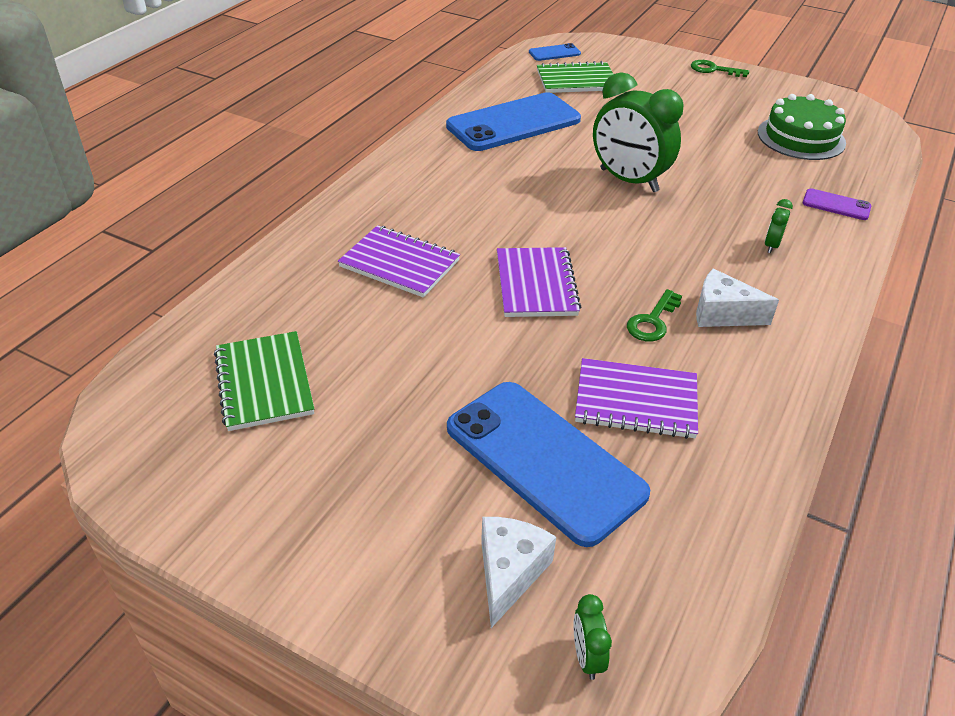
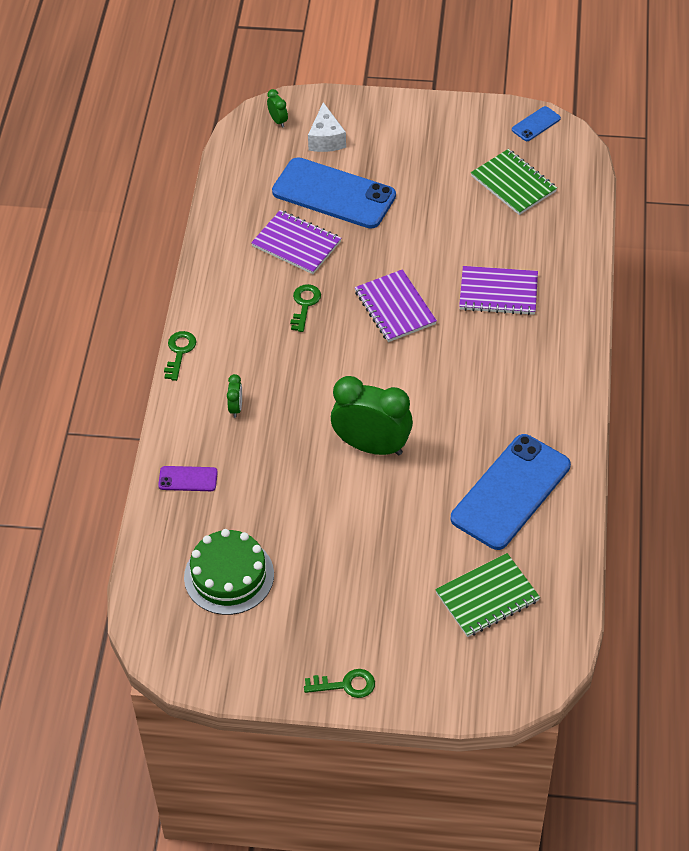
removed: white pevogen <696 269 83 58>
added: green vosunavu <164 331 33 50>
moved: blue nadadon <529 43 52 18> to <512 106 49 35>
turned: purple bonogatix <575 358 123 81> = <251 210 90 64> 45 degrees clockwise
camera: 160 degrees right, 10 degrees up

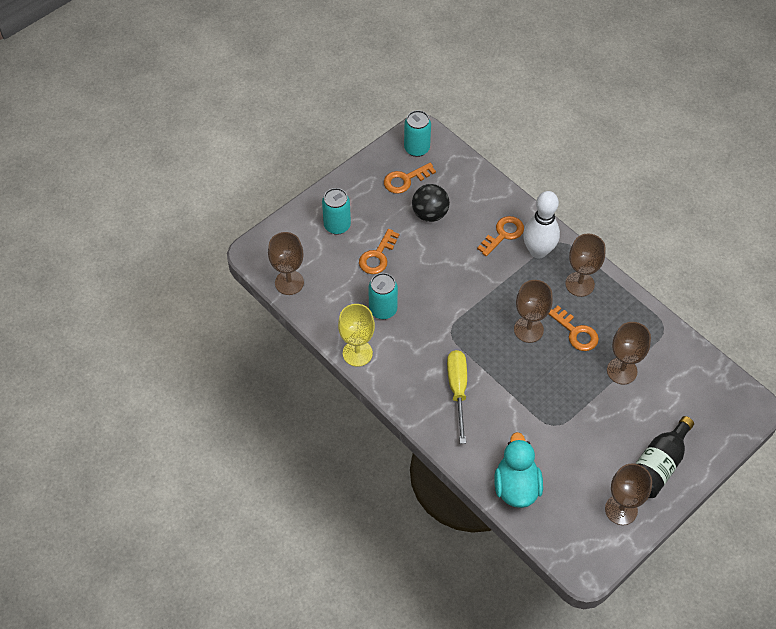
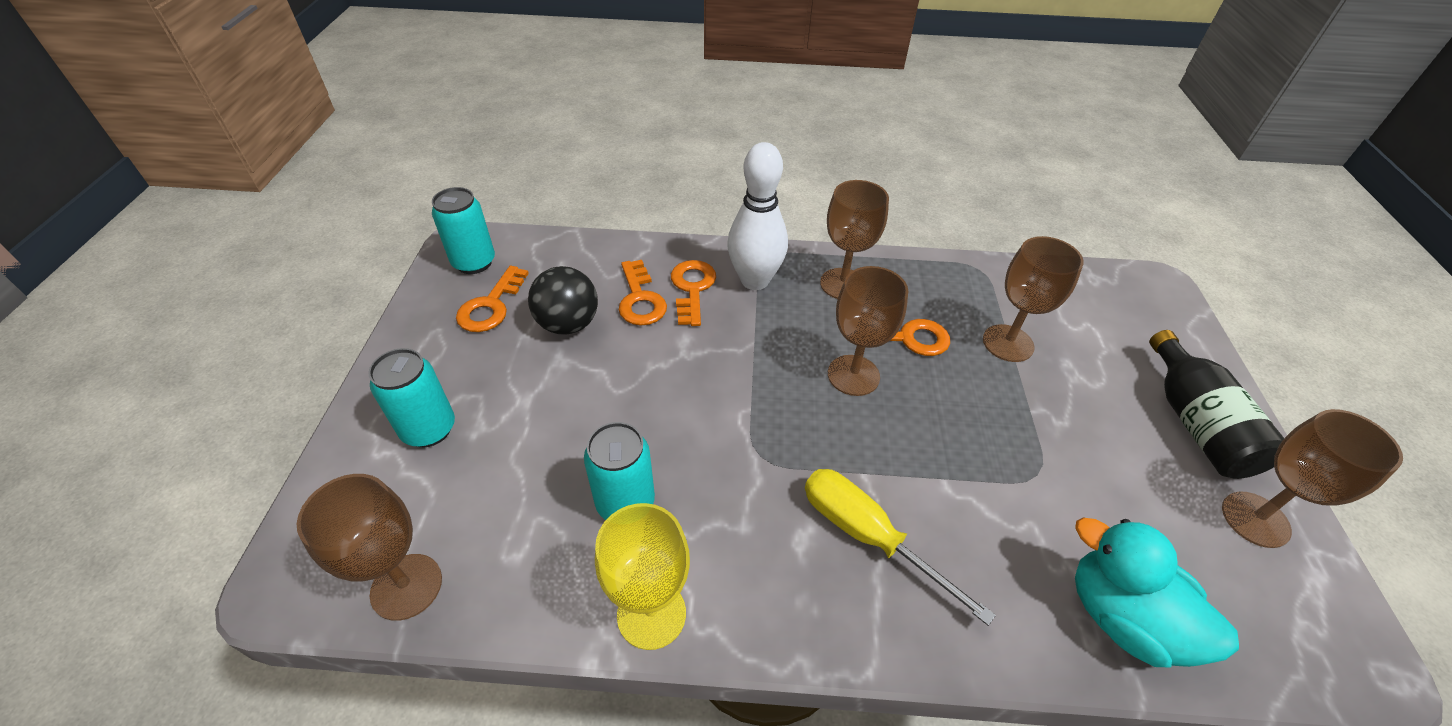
moved: orange vosunavu <359 229 40 45> to <619 260 48 66>
camera: 45 degrees left, 10 degrees down

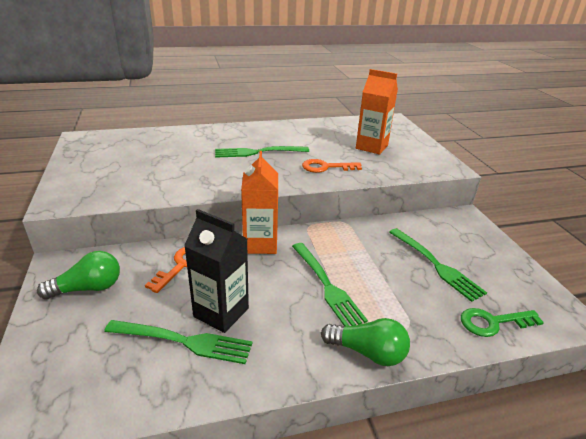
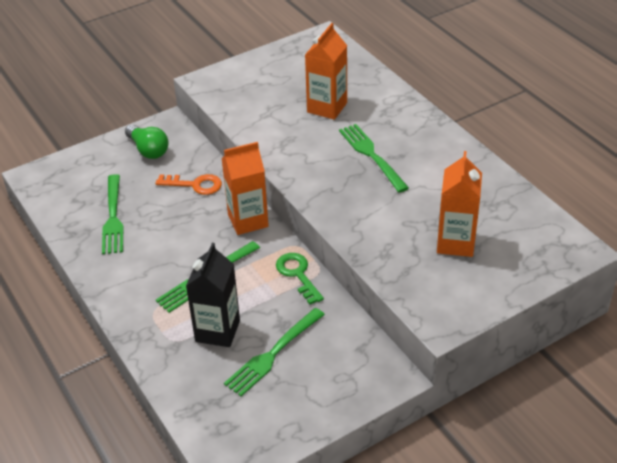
removed: orange vosunavu <302 159 60 14>; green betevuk <321 318 89 48>
added: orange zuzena <305 23 42 97>
moved: black zuzena <184 209 65 124> to <186 243 54 104>; green vosunavu <461 308 83 29> to <276 253 48 51>
camera: 75 degrees right, 10 degrees up

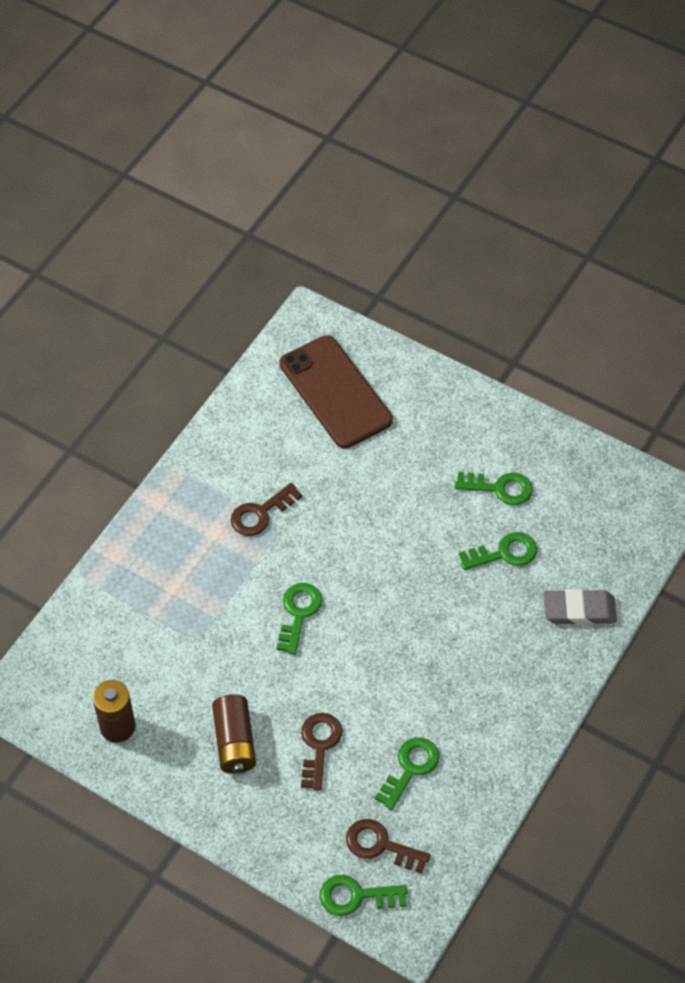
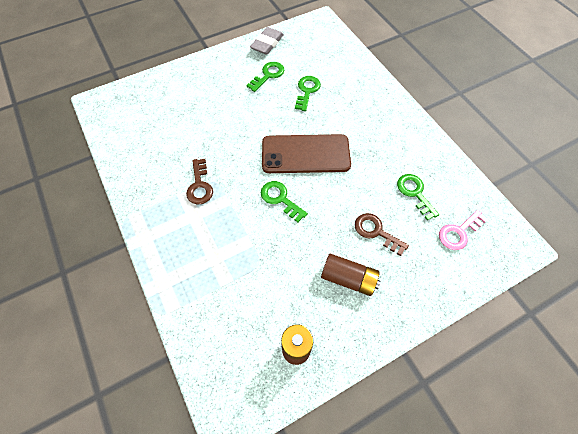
removed: green vosunavu <320 875 88 41>
moved: brown nadadon <280 335 113 113> to <262 134 89 39>; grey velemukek <543 589 74 36> to <250 27 34 28>
recoloured: brown vosunavu <346 819 84 55> to pink vosunavu <439 210 49 40>
camera: 60 degrees left, 5 degrees up

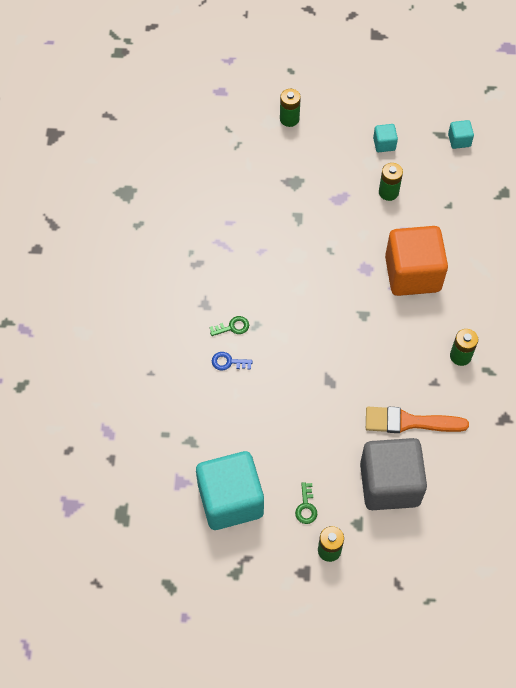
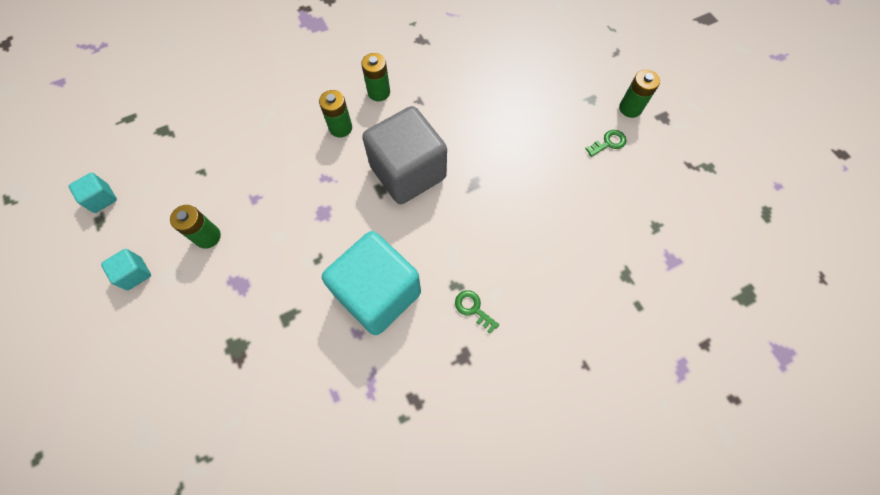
removed: blue vosunavu <212 352 40 18>; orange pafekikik <366 407 103 26>; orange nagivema <385 226 63 70>
moved: turquoise nagivema <196 451 68 79> to <322 231 99 104>; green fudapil <280 89 21 38> to <319 90 33 48>; grey nagivema <360 438 67 72> to <362 106 85 98>
camera: 120 degrees left, 5 degrees up

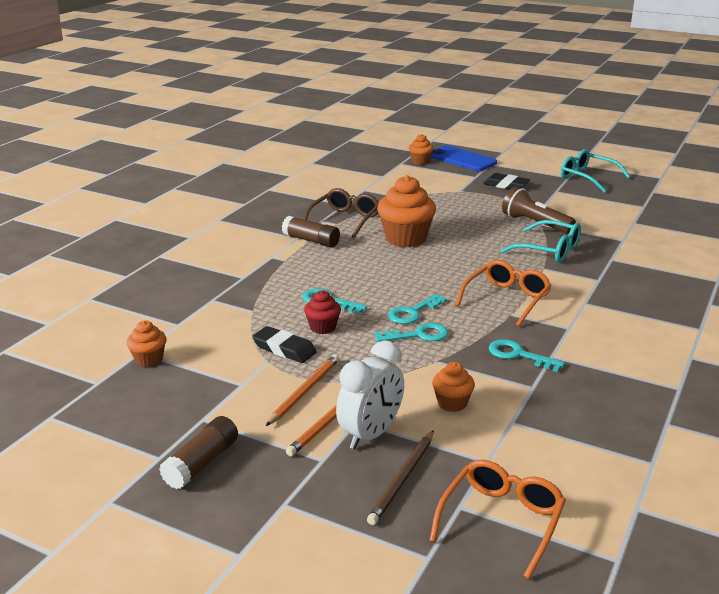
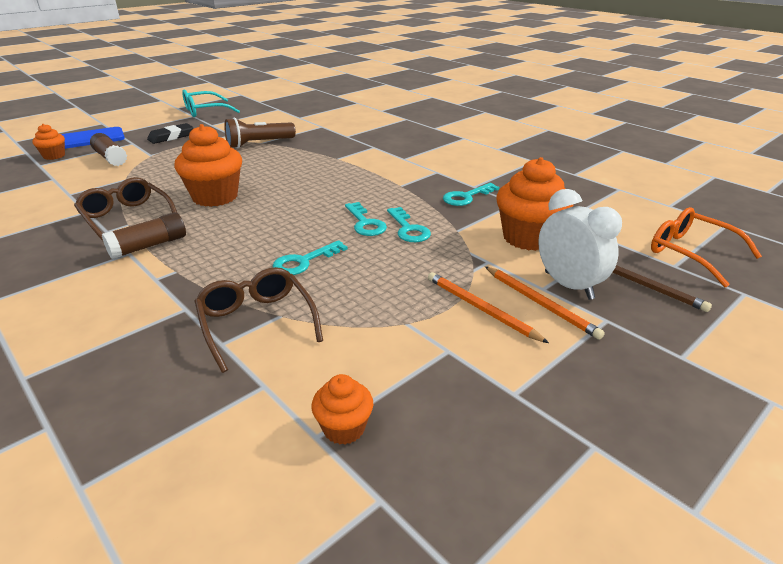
removed: black velemukek <252 326 65 37>; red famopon <304 290 37 44>; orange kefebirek <455 260 97 66>; turquoise kefebirek <501 220 80 42>
added: brown kefebirek <194 267 129 106>
moved: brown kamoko <159 416 79 73> to <90 133 37 33>
turned: turquoise vosunavu <375 323 74 19> = <387 207 44 35> 150 degrees clockwise
resized: orange famopon <432 362 43 50> = <496 157 77 94> x1.92
camera: 70 degrees left, 5 degrees up

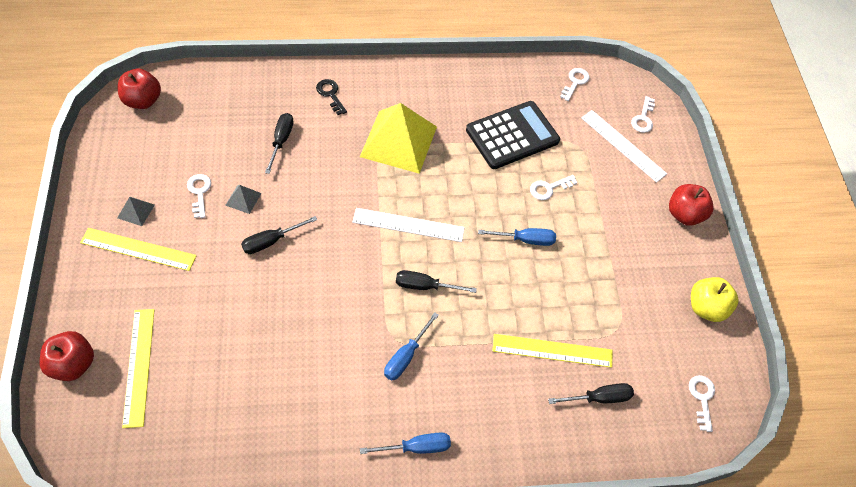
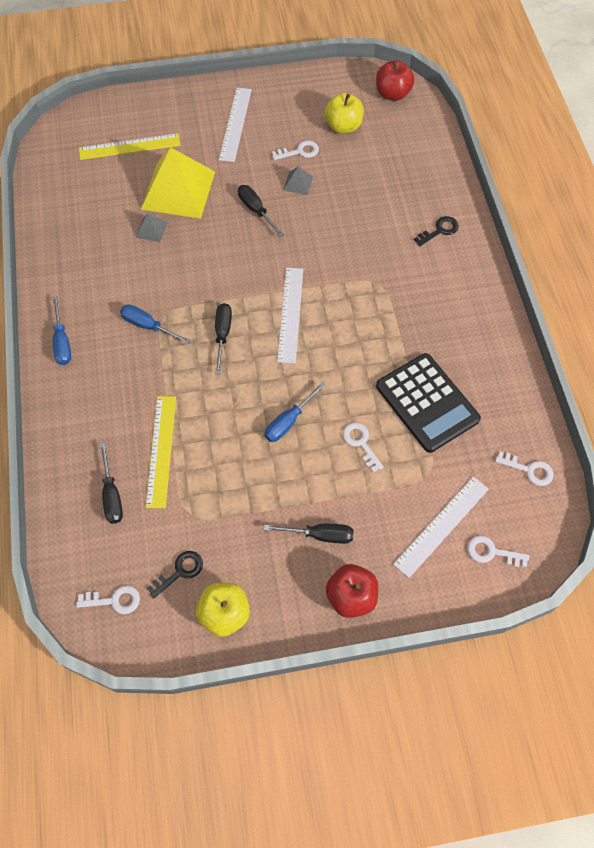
removed: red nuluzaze <39 331 55 50>
added: black vosunavu <147 551 56 48>; yellow nuluzaze <324 93 40 41>
moved: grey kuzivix <117 197 38 29> to <136 214 32 28>; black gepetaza <265 113 29 61> to <264 524 89 20>; yellow kuzivix <360 103 77 71> to <141 147 74 72>
recoloured: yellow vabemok <80 228 117 43> to white vabemok <219 88 33 74>
turned: blue gepetaza <478 228 78 18> = <264 382 62 60> 45 degrees clockwise
camera: 90 degrees right, 5 degrees up

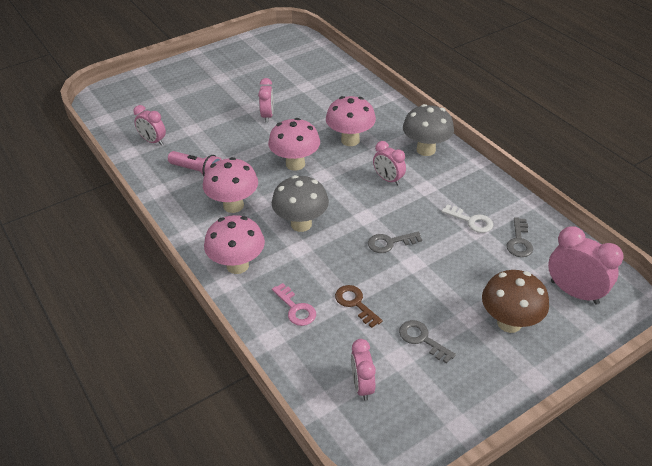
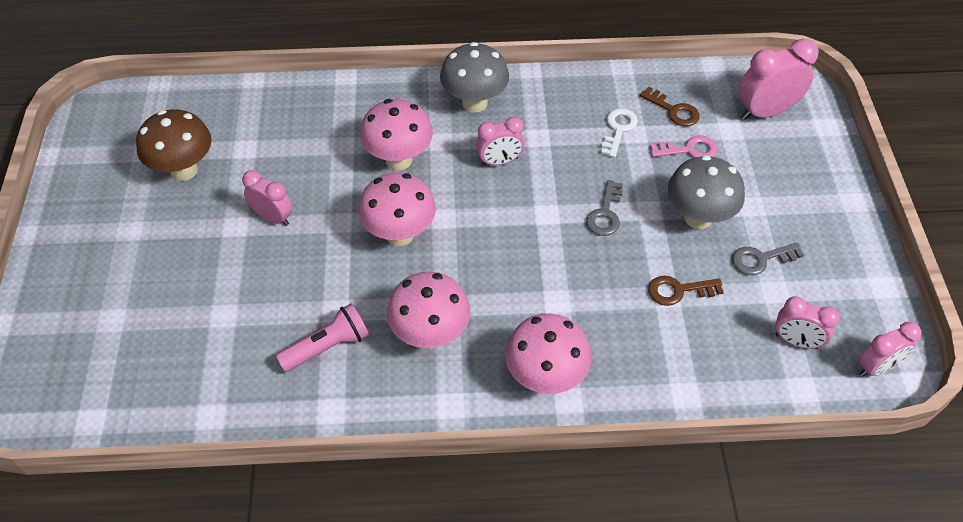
moved: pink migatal <133 105 33 40> to <859 322 63 55>; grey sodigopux <272 175 57 57> to <668 155 77 74>; pink vosunavu <272 283 44 43> to <650 135 68 23>; brown sodigopux <482 270 67 63> to <136 109 76 72>
recoloured: grey vosunavu <507 217 26 40> to brown vosunavu <640 87 60 40>
turned: white vosunavu <441 204 52 29> = <601 108 37 50> 45 degrees counterclockwise
camera: 60 degrees left, 10 degrees up

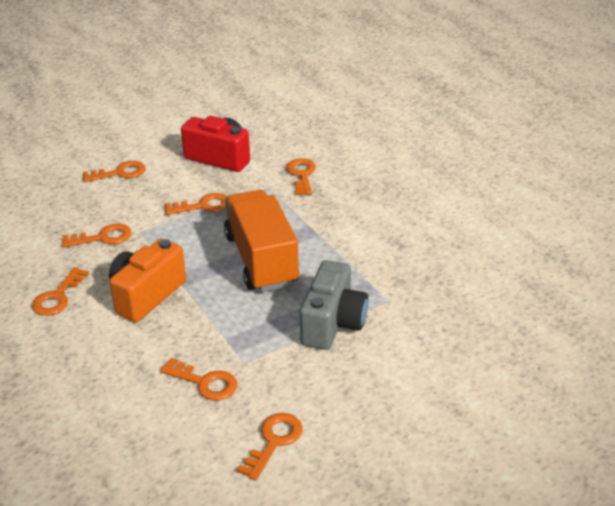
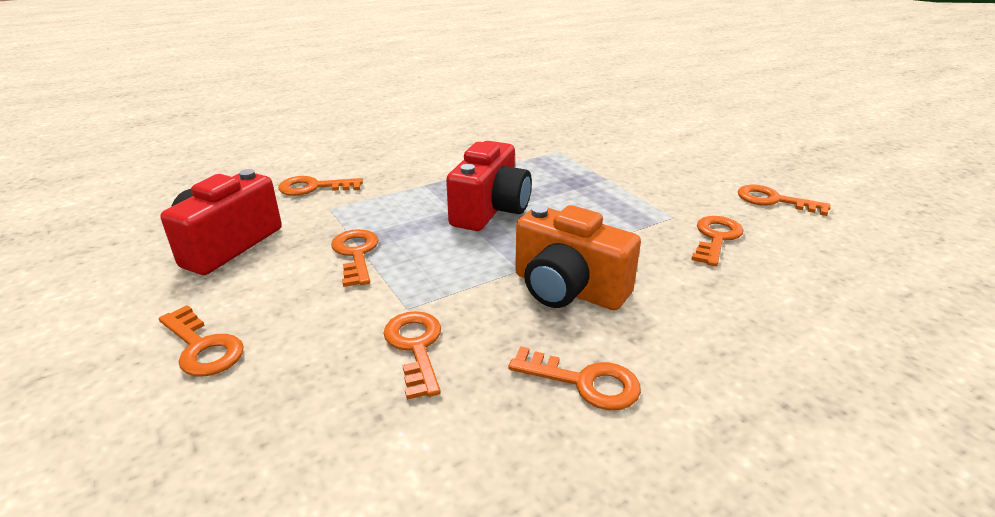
removed: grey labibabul <300 260 68 90>
replaced: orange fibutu <224 190 75 102> to red labibabul <446 141 86 90>
turned: orange vosunavu <83 161 63 21> = <159 305 85 72> 150 degrees clockwise
camera: 90 degrees left, 5 degrees down

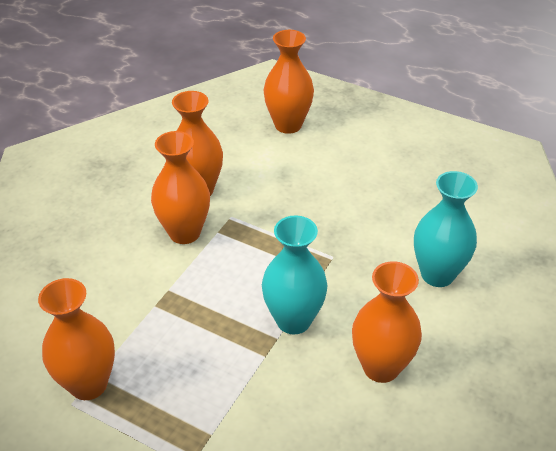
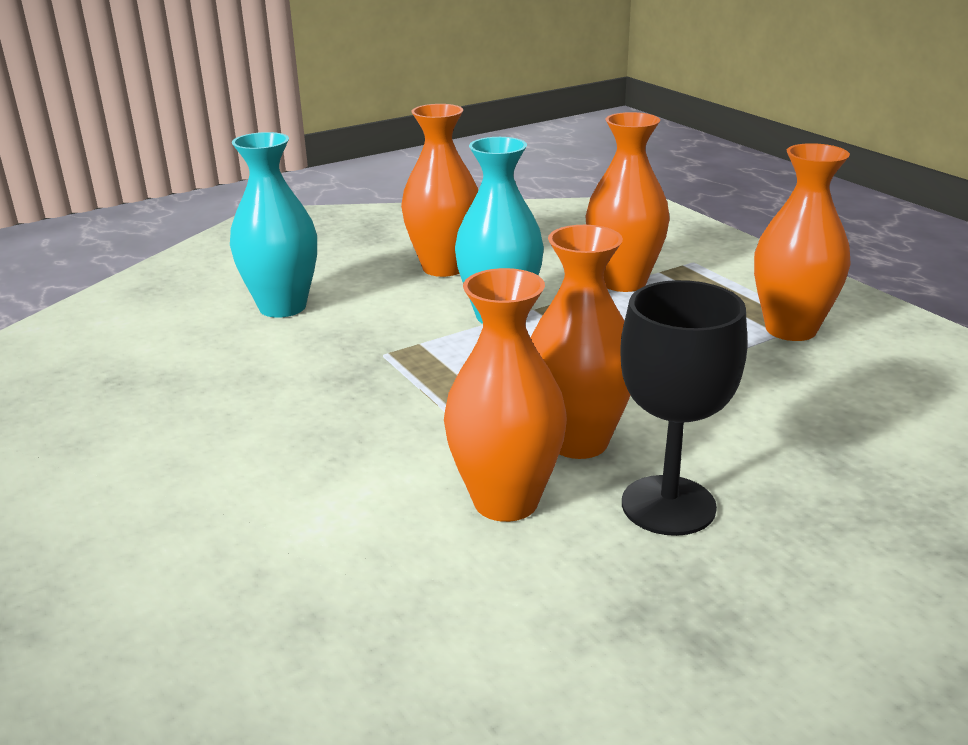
added: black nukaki <620 280 127 256>
moved: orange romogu <263 30 51 104> to <585 112 85 180>
camera: 150 degrees left, 15 degrees down

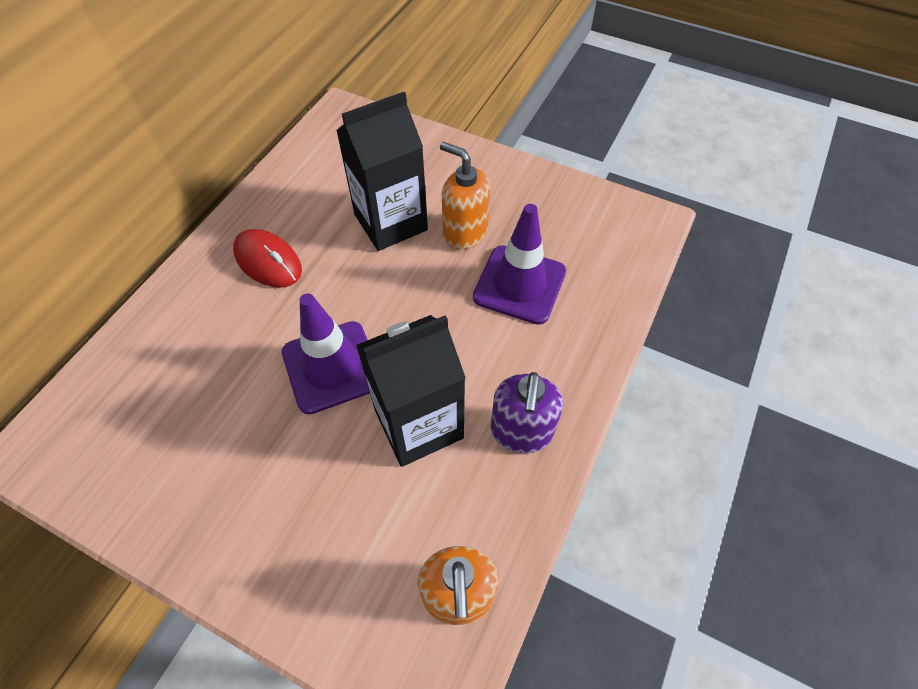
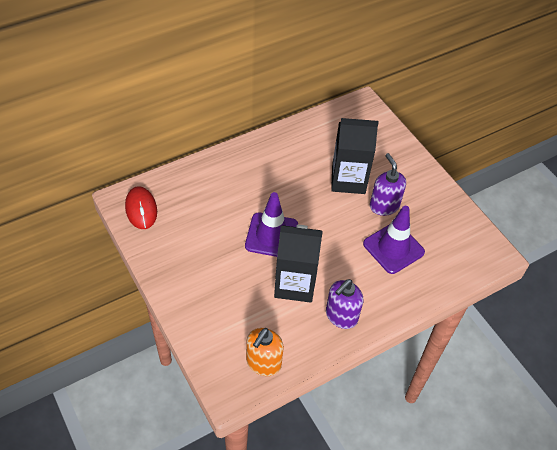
moved: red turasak <233 229 69 59> to <125 186 32 43>
recoloured: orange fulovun <440 142 50 108> to purple fulovun <370 153 36 63>
camera: 30 degrees right, 5 degrees down

